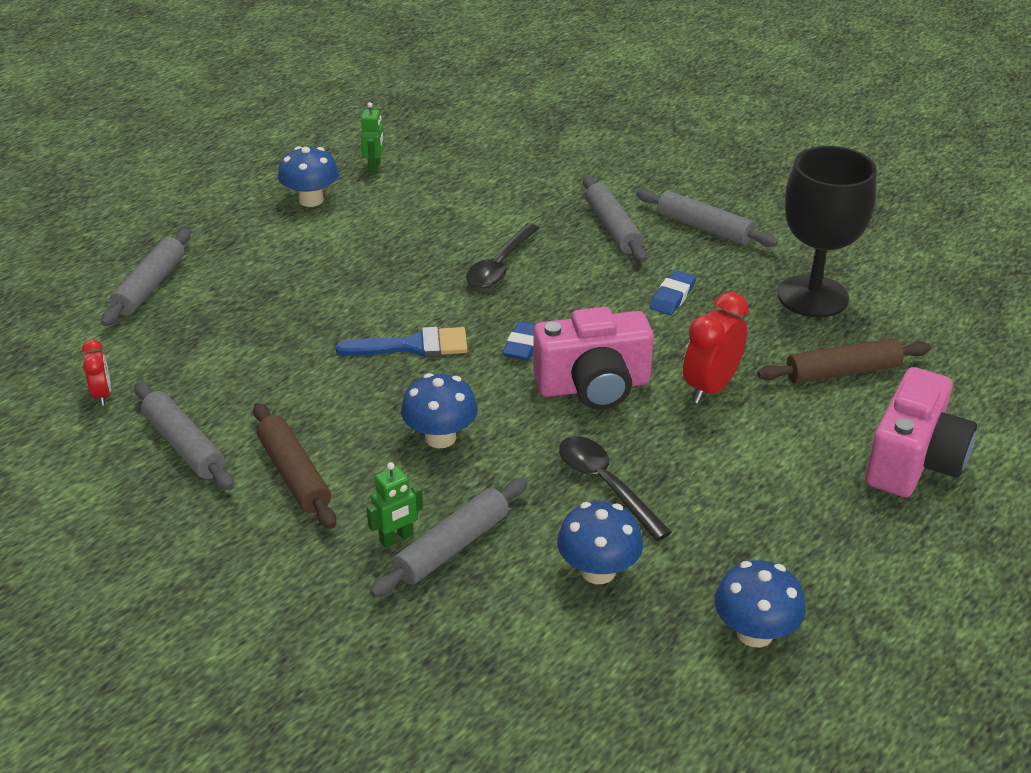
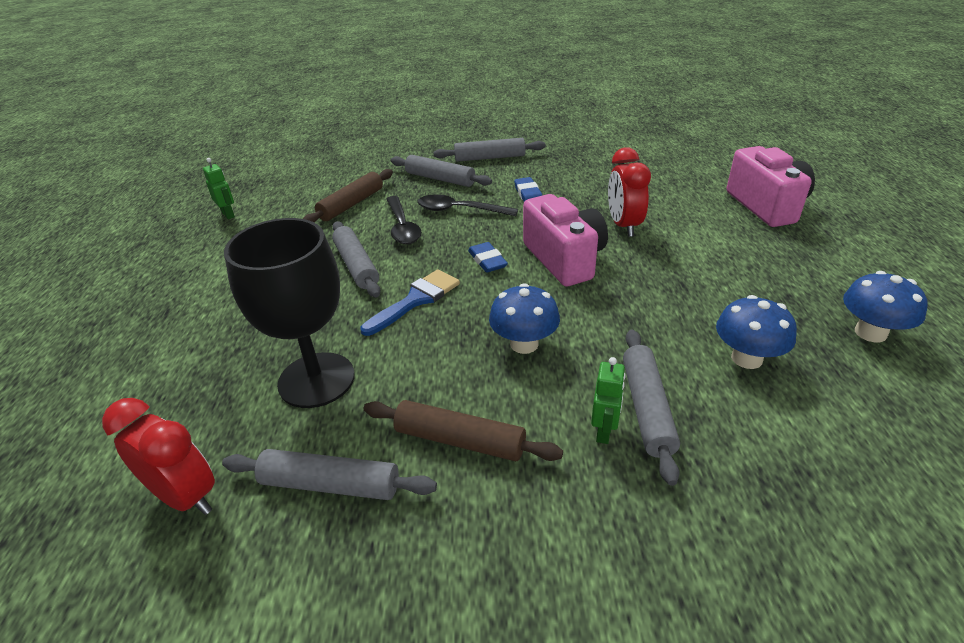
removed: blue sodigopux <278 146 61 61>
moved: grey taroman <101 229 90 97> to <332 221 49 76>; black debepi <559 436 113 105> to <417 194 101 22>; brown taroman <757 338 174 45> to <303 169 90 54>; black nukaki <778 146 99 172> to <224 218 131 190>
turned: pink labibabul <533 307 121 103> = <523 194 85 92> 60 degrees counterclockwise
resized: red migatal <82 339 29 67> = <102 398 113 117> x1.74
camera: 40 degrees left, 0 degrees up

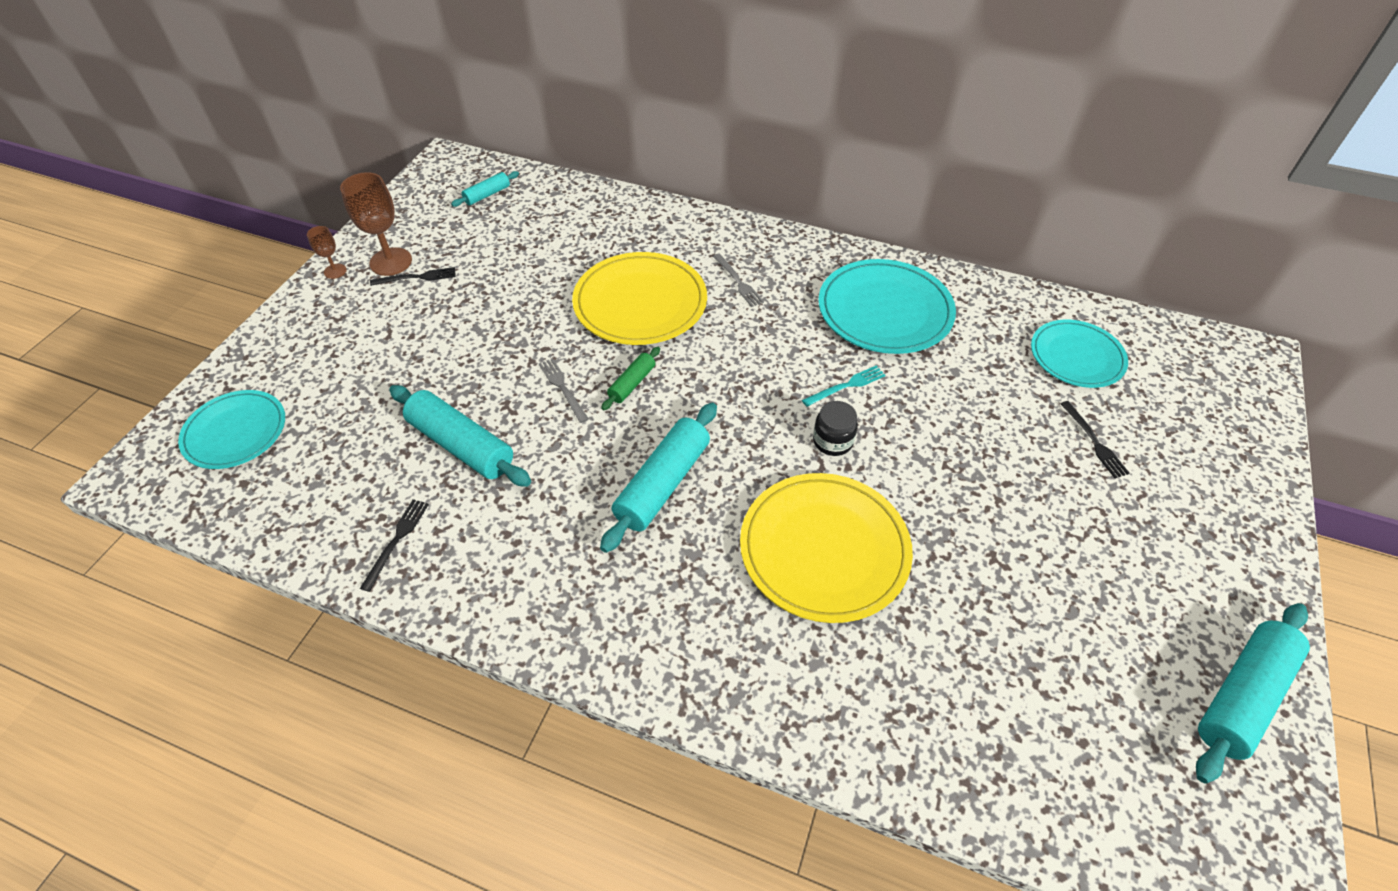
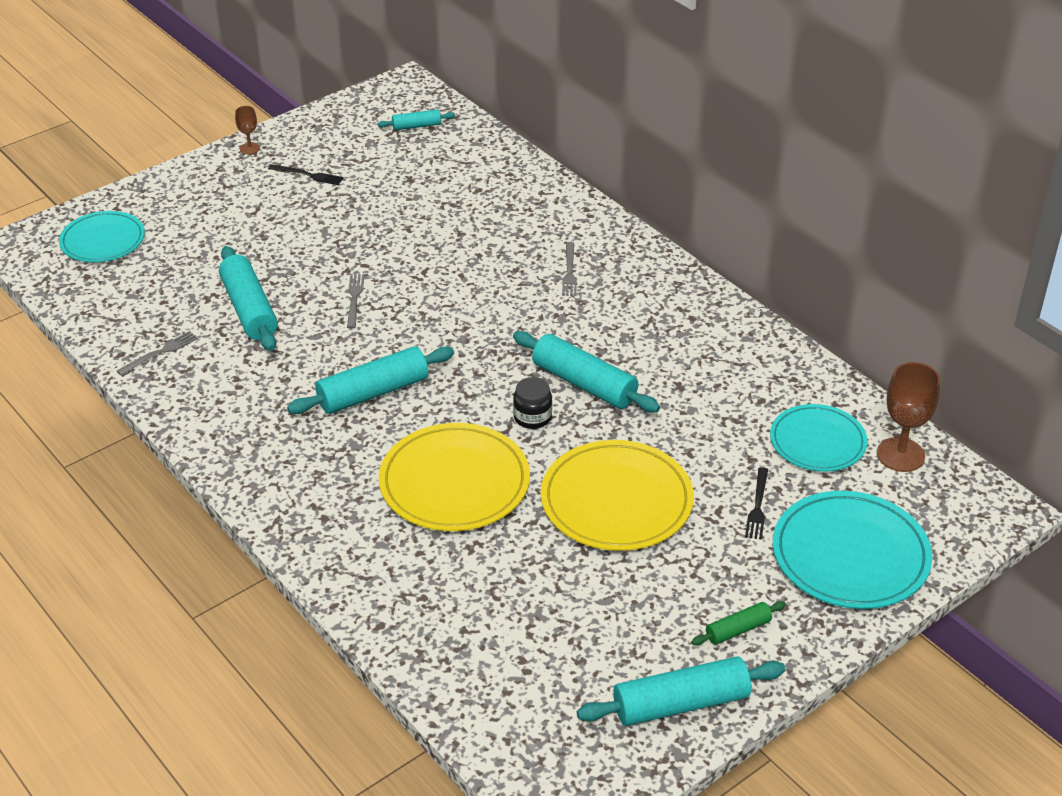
moved: brown nukaki <340 172 72 104> to <877 362 63 110>; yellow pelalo <572 252 135 93> to <541 440 153 111>; green taroman <601 347 59 63> to <691 601 95 45>; turquoise pelalo <819 259 137 95> to <773 491 159 118>
replaced: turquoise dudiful <802 366 83 41> to turquoise taroman <513 331 147 81>
recoloured: black dudiful <360 499 69 93> to grey dudiful <117 331 81 44>
camera: 30 degrees right, 10 degrees down

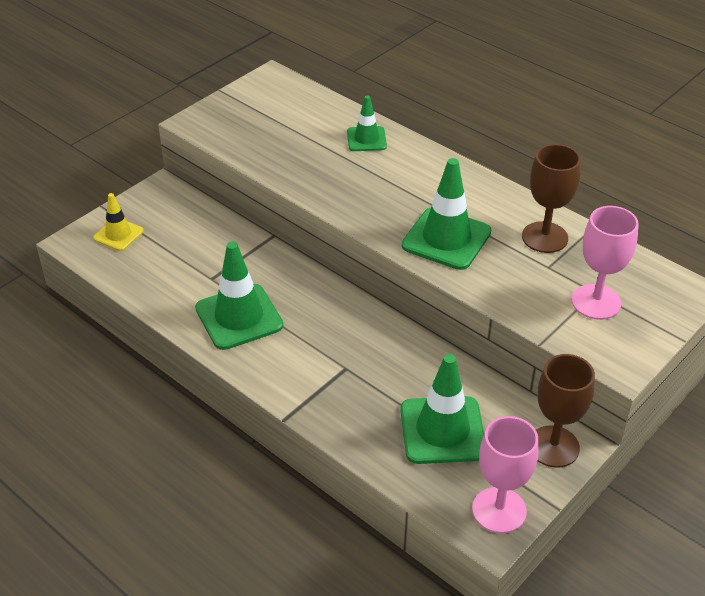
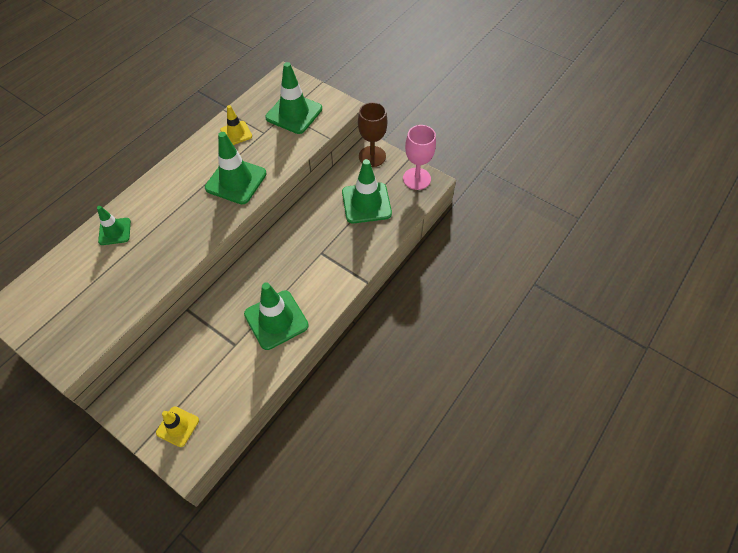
replaced: brown nukaki <522 144 59 109> to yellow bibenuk <220 105 32 40>; pink nukaki <572 206 67 114> to green bibenuk <265 62 57 72>
camera: 95 degrees left, 15 degrees up

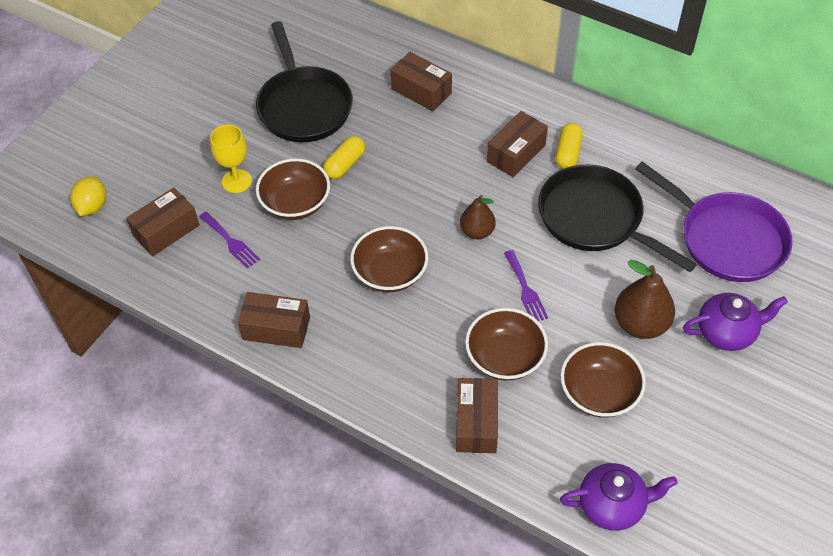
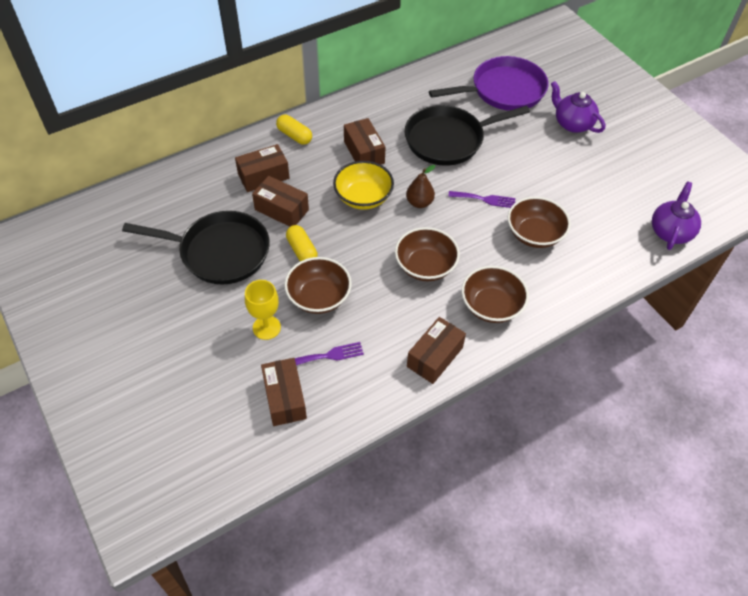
removed: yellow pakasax <70 176 36 40>; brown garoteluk <614 260 61 79>
added: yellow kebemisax <333 161 61 49>
moved: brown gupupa <456 378 42 75> to <252 176 57 51>; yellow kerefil <555 123 28 46> to <276 115 36 30>; brown kebemisax <561 342 85 76> to <461 266 68 57>
turned: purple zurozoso <683 293 105 58> = <551 81 54 52> 60 degrees counterclockwise
camera: 65 degrees left, 0 degrees up

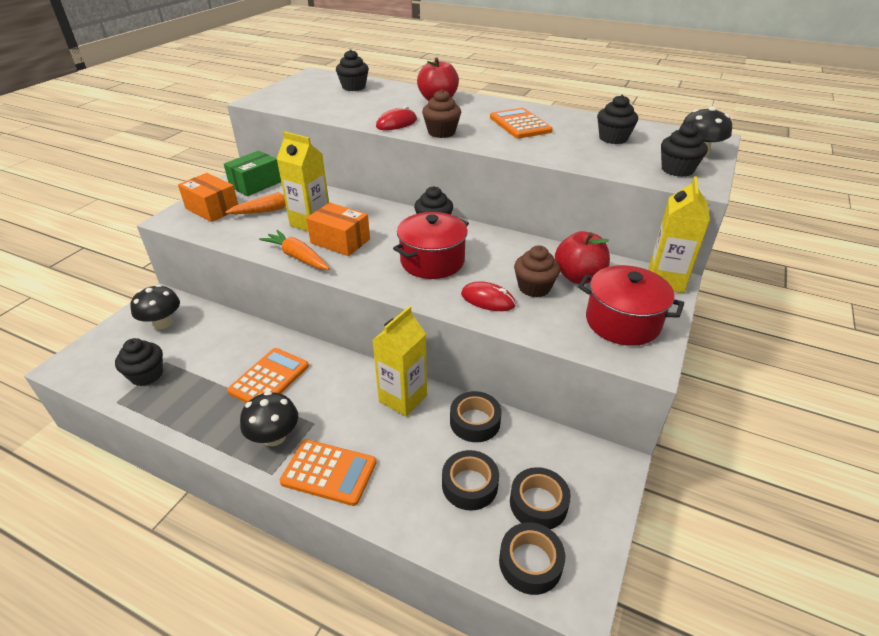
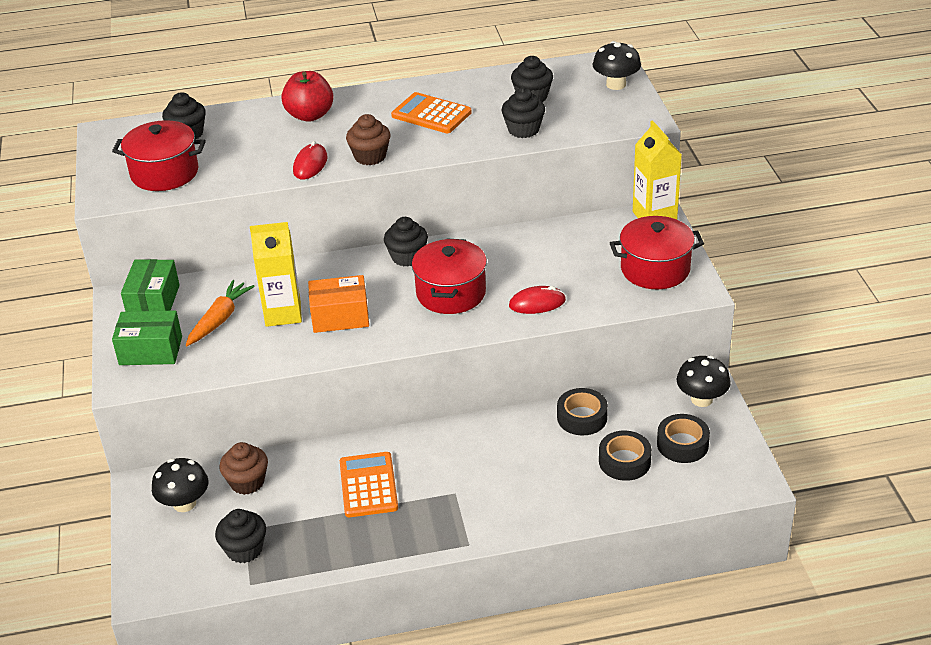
removed: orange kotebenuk <259 230 71 40>; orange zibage <280 439 96 67>; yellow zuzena <372 306 55 111>; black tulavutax <499 522 66 73>; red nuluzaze <555 231 55 53>
added: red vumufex <112 120 94 71>
moved: black sodigopux <240 391 58 55> to <677 355 54 52>; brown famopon <514 245 46 52> to <219 442 49 53>; black famopon <661 123 47 54> to <502 88 43 50>
recoloured: orange gupupa <178 173 60 49> to green gupupa <112 310 70 55>
camera: 35 degrees left, 0 degrees up

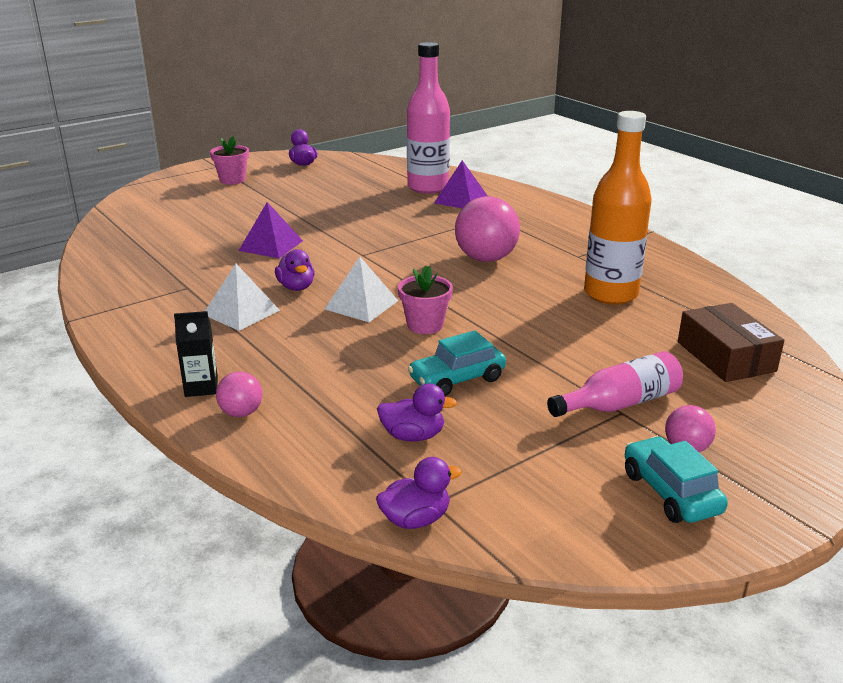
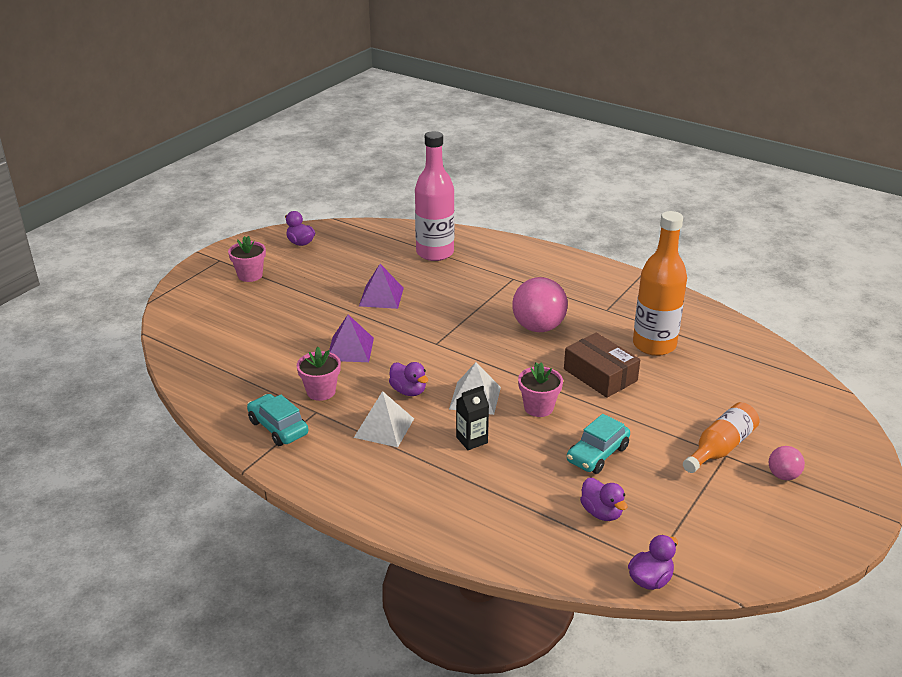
removed: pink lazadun <216 371 46 46>
added: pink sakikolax <297 347 44 54>
moved: black zuzena <174 311 44 86> to <456 386 33 64>; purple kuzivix <434 160 54 48> to <359 264 45 45>; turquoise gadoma <625 436 103 87> to <247 394 61 52>; brown gupupa <678 303 106 79> to <564 333 76 65>
recoloured: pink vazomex <547 351 136 66> to orange vazomex <683 402 76 71>
turned: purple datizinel <377 383 80 59> = <580 478 47 43> 75 degrees clockwise
camera: 20 degrees left, 5 degrees up

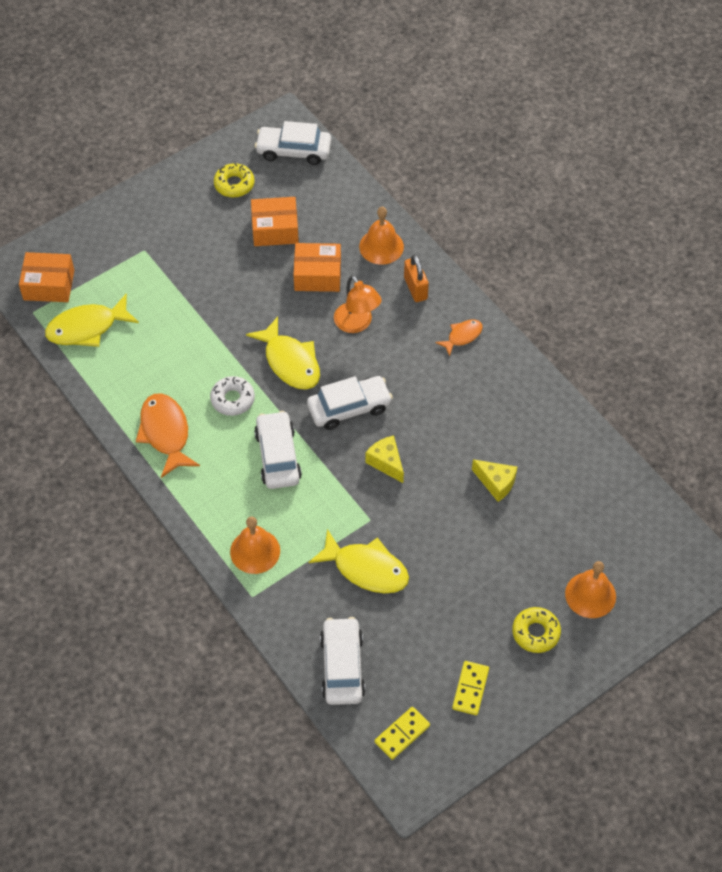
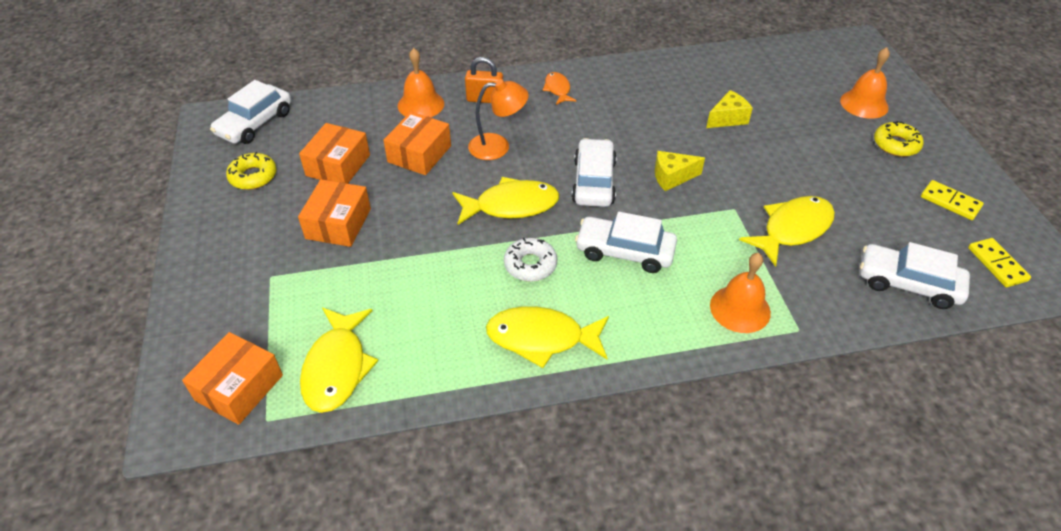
added: orange gupupa <298 179 73 68>
recoloured: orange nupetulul <136 393 64 85> to yellow nupetulul <486 306 123 62>
camera: 65 degrees left, 10 degrees down

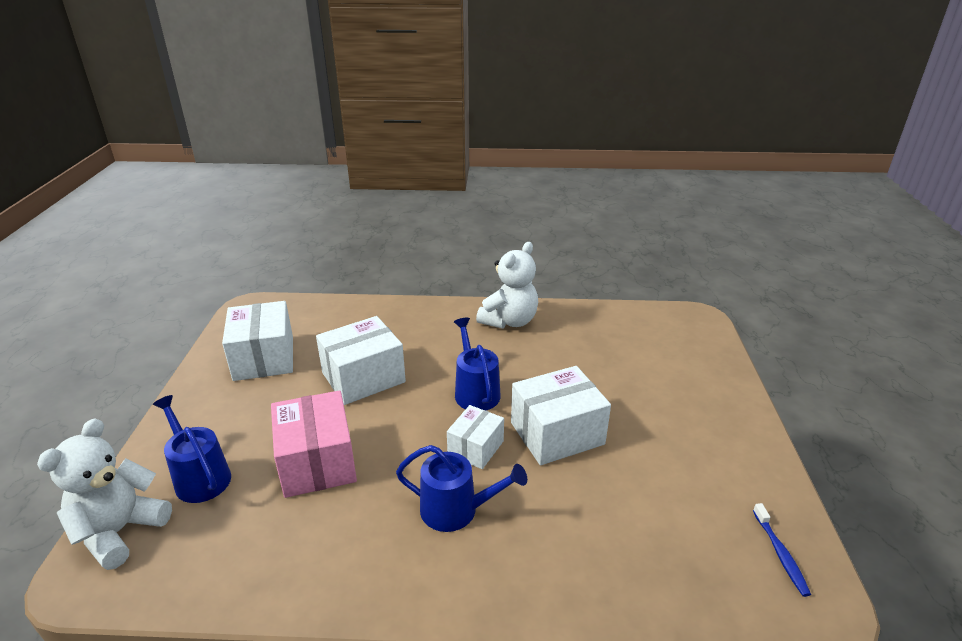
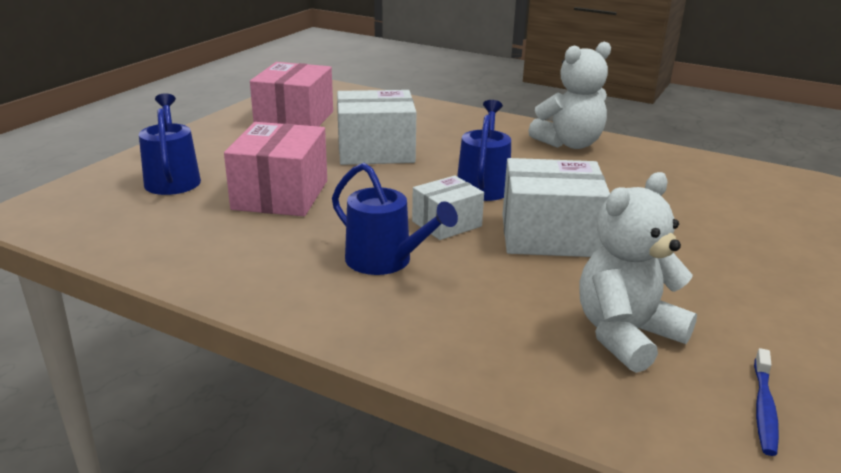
moved: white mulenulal <37 418 135 152> to <580 172 117 201>
recoloured: white gupupa <222 301 71 80> to pink gupupa <250 62 83 64>
camera: 25 degrees right, 5 degrees down

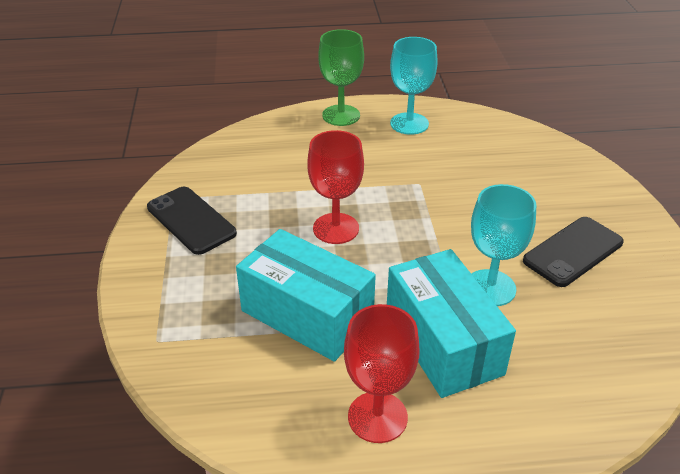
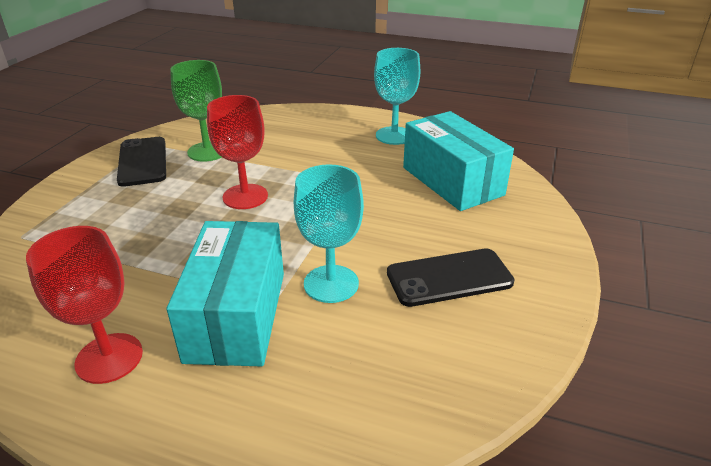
moved: turquoise gupupa <236 229 140 133> to <403 111 111 100>; green nukaki <318 29 46 97> to <170 60 52 102>
camera: 25 degrees right, 5 degrees down

